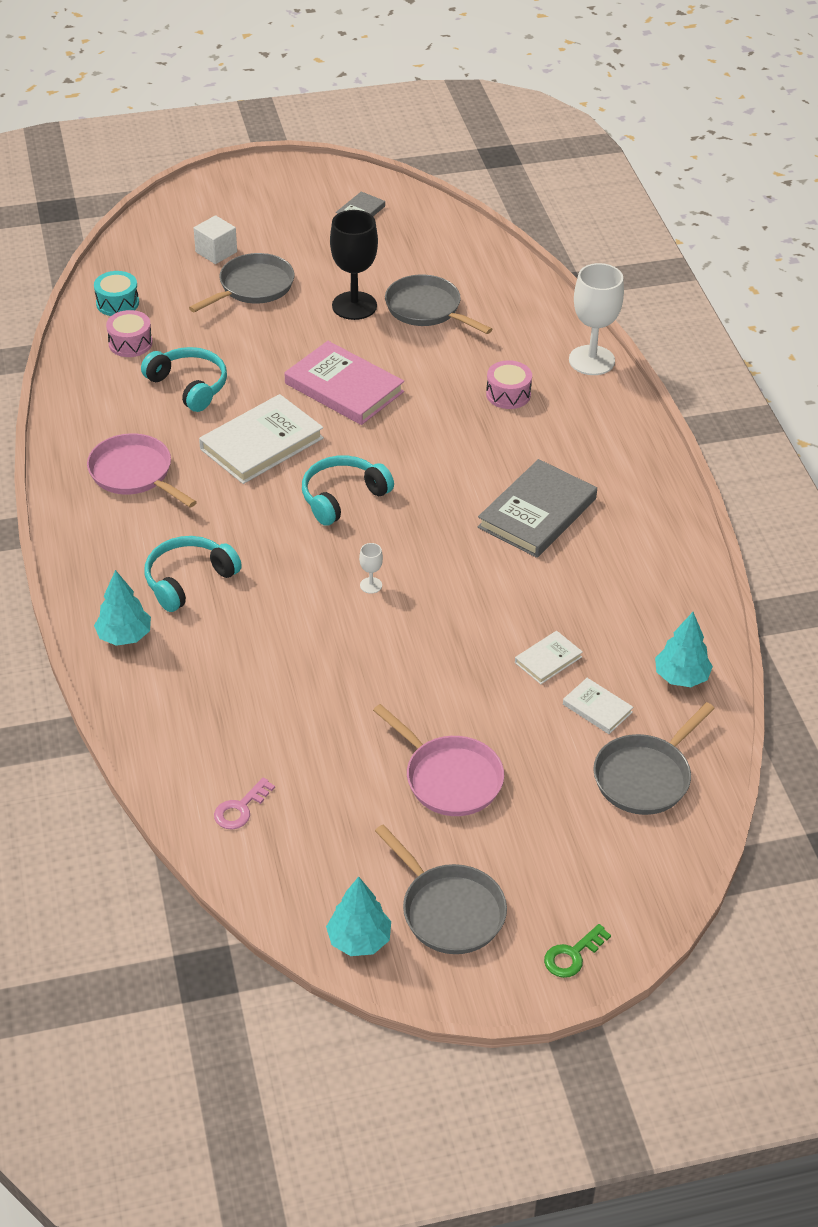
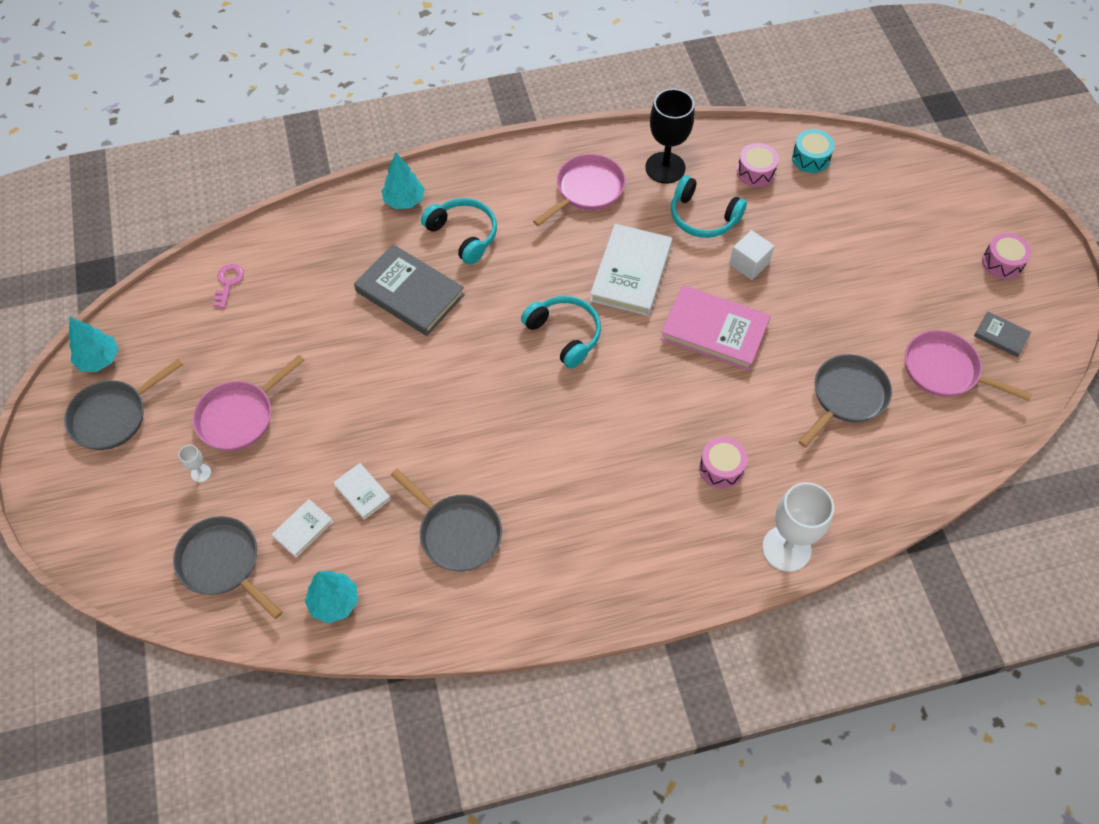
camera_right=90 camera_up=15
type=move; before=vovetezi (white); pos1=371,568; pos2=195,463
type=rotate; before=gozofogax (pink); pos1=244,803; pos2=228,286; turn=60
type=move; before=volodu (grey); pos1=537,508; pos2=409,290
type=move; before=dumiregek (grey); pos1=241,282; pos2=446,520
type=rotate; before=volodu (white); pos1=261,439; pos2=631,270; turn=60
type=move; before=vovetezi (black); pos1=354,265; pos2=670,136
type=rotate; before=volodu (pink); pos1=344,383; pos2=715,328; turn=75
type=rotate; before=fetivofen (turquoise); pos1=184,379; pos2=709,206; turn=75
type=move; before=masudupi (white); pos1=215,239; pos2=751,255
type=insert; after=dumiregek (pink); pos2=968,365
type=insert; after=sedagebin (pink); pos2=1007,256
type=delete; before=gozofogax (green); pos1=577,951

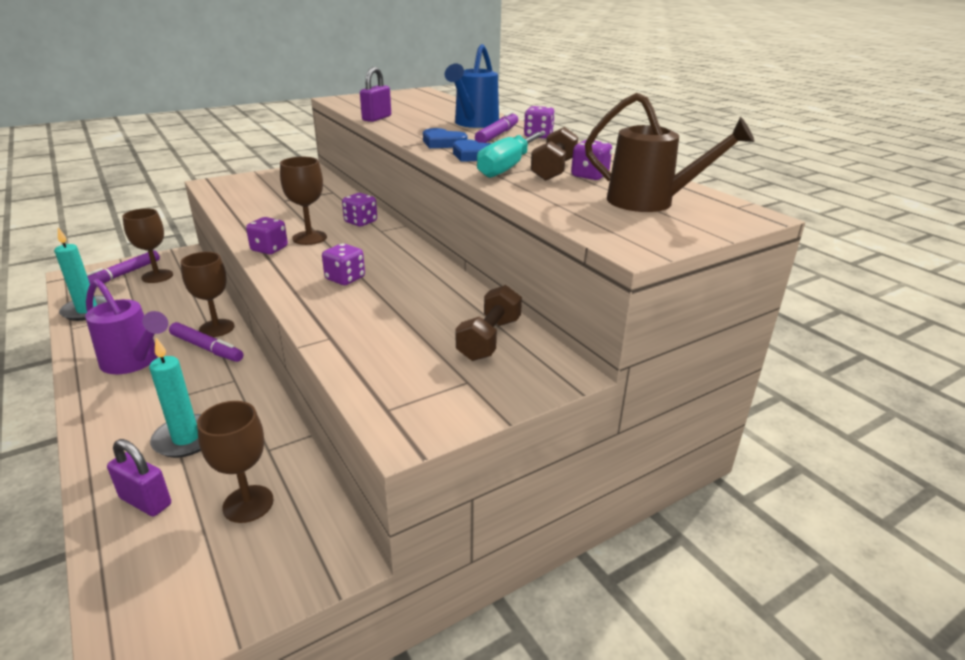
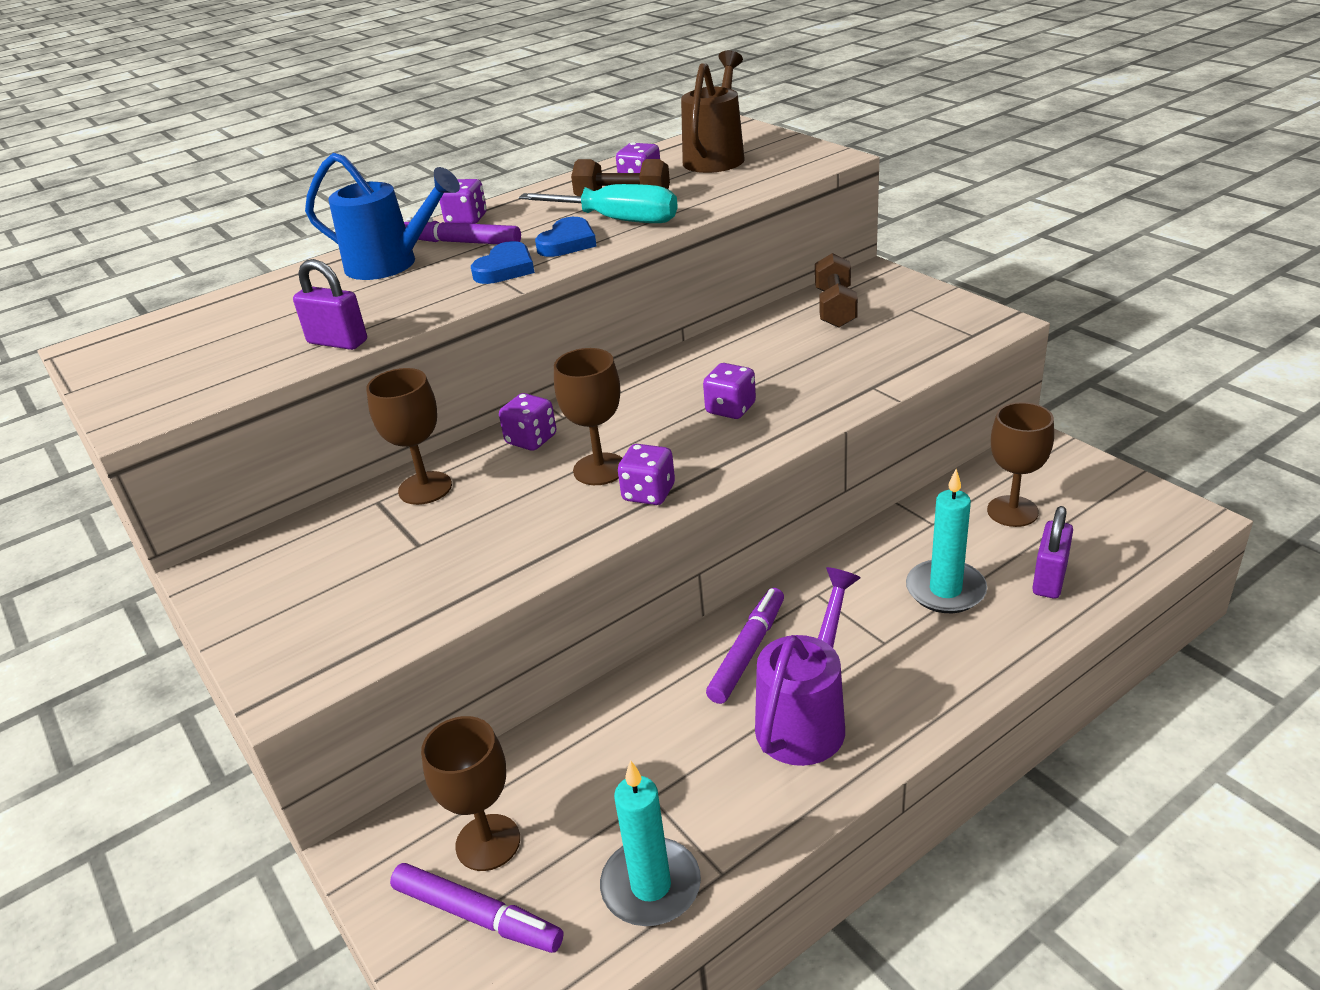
camera_right=-90 camera_up=5
type=move; before=vovetezi (brown); pos1=207,294; pos2=409,436
type=rotate; before=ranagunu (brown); pos1=489,323; pos2=836,290; turn=75

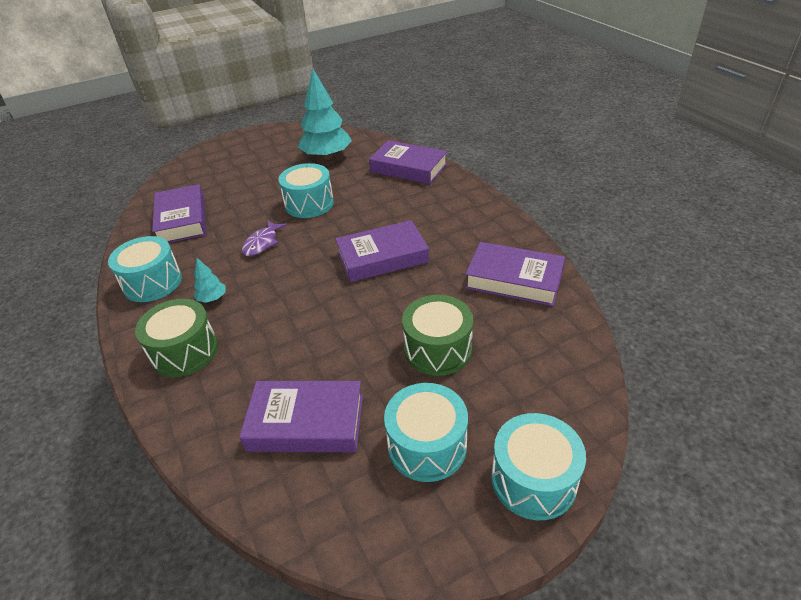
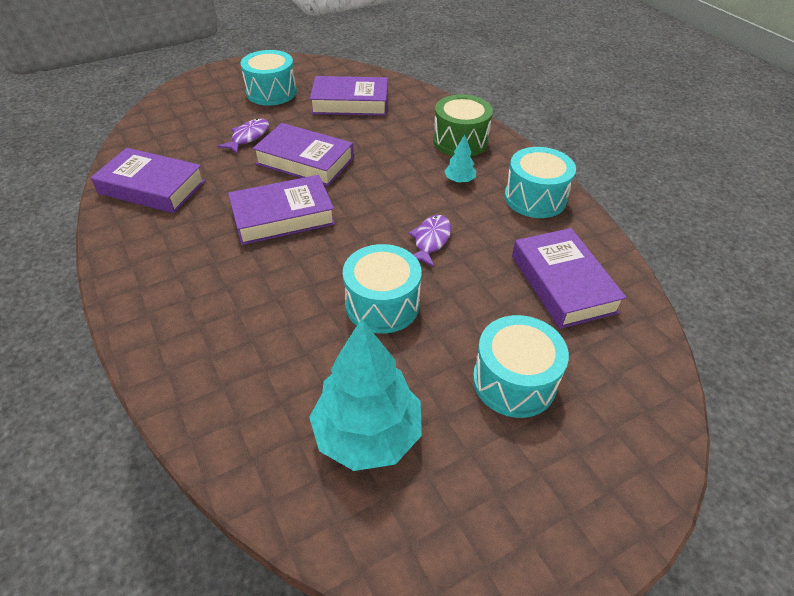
camera_right=175 camera_up=5
type=replace; before=sedagebin (green); after=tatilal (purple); pos1=437,335; pos2=243,136
type=move; before=volodu (purple); pos1=408,162; pos2=303,154
type=move; before=sedagebin (turquoise); pos1=538,466; pos2=521,366

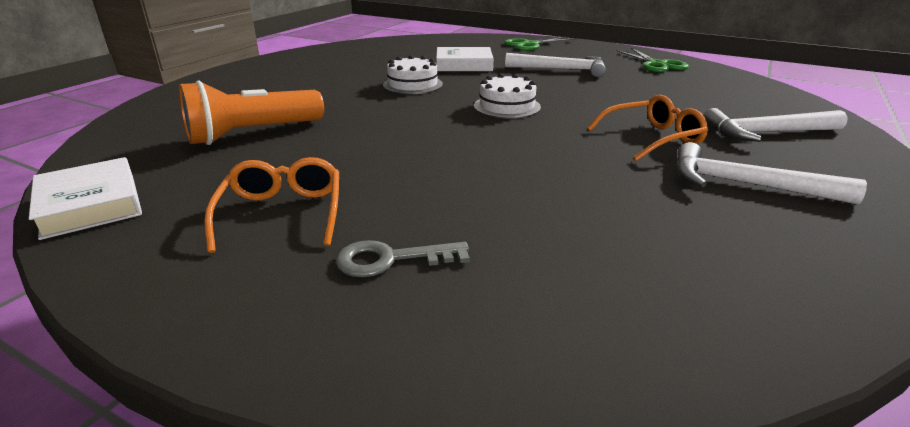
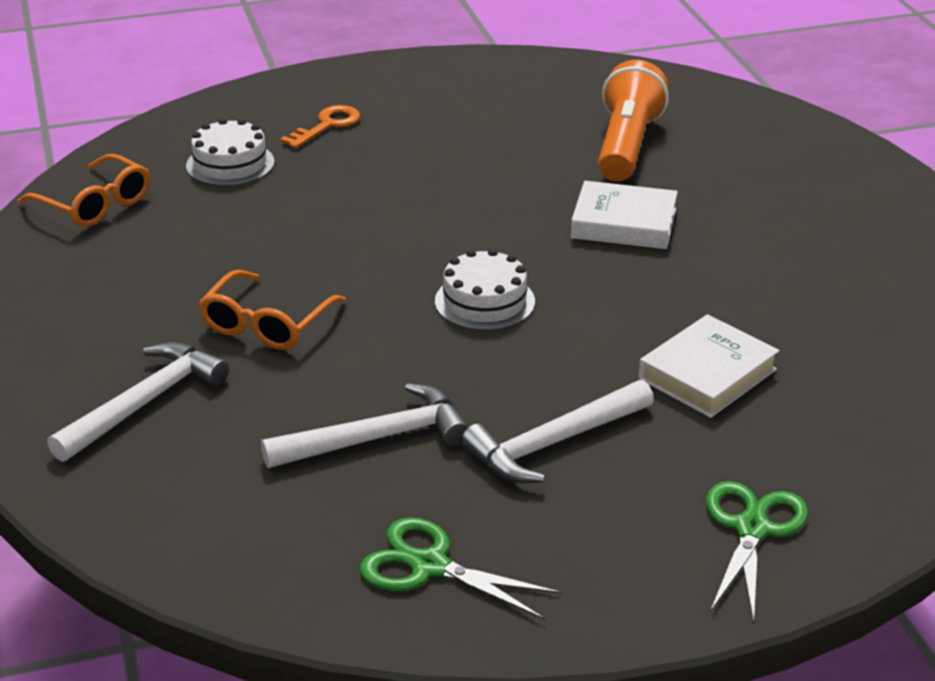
camera_right=135 camera_up=5
type=move; before=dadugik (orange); pos1=271,205; pos2=84,190
type=move; before=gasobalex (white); pos1=413,74; pos2=230,152
type=move; before=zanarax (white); pos1=771,173; pos2=365,425
type=recolor; before=gozofogax (grey); after=gozofogax (orange); pos1=403,258; pos2=320,127
type=move; before=volodu (white); pos1=85,198; pos2=624,215

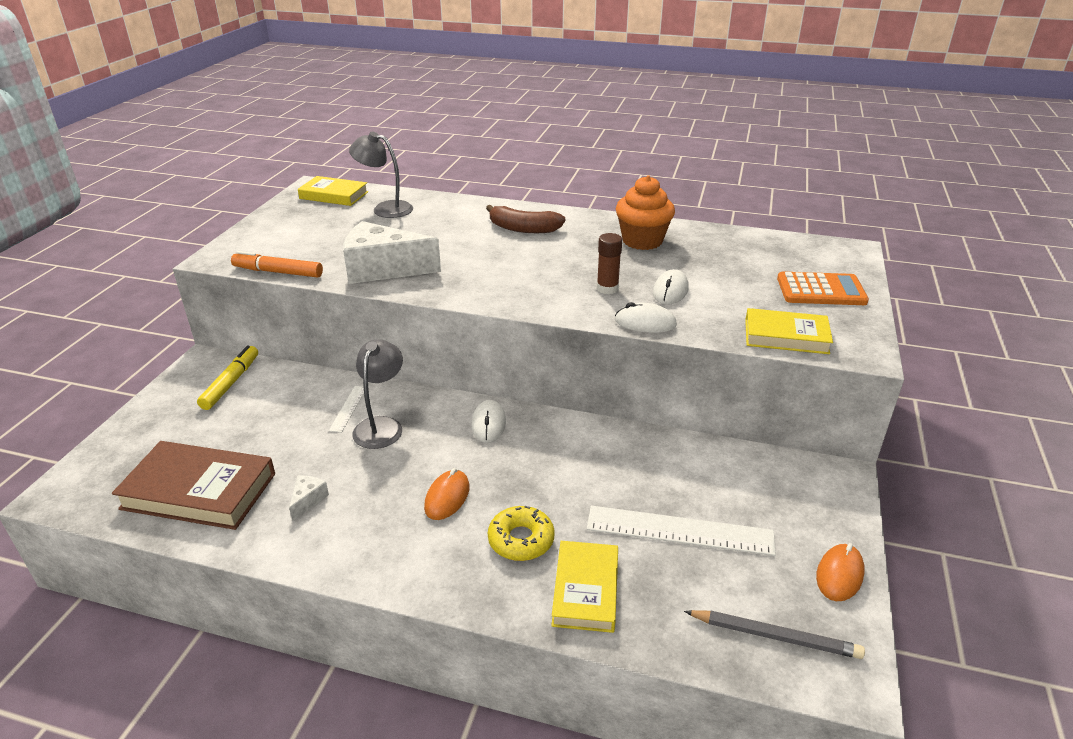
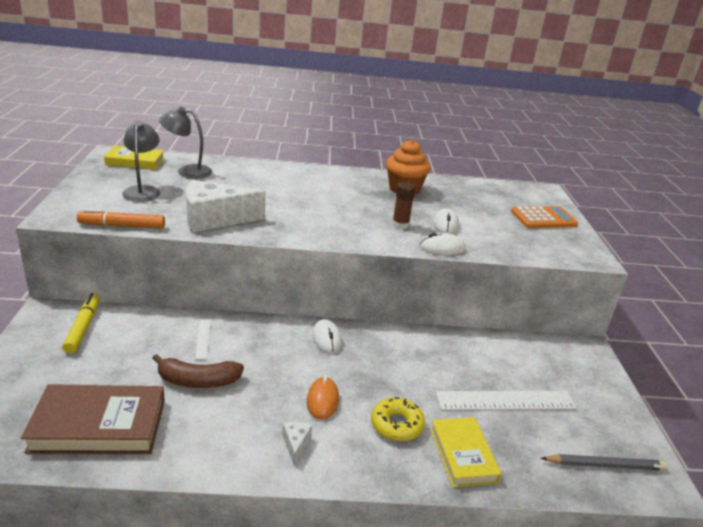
camera_right=-20 camera_up=-5
type=move; before=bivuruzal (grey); pos1=377,394; pos2=141,161
type=move; before=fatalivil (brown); pos1=526,219; pos2=198,371
type=move; before=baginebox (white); pos1=309,498; pos2=297,443
type=delete; before=volodu (yellow); pos1=789,331
type=delete; before=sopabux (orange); pos1=840,572

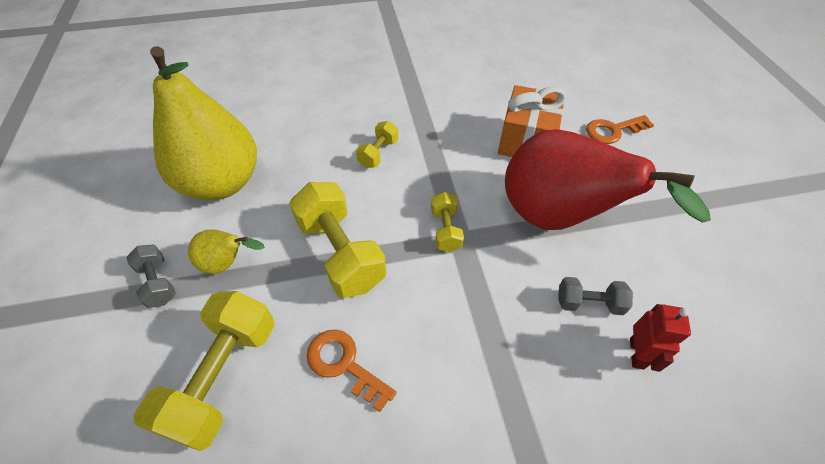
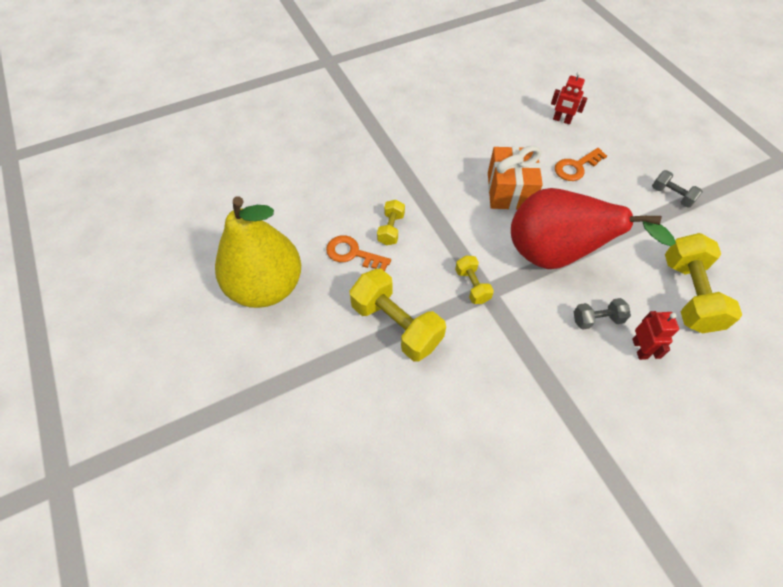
camera_right=-15 camera_up=5
type=move; before=gozofogax (orange); pos1=352,370; pos2=358,253
type=insert; after=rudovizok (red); pos2=569,98
type=move; before=ranagunu (grey); pos1=151,276; pos2=677,189
type=move; before=ranagunu (yellow); pos1=204,371; pos2=703,283
type=delete; before=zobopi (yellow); pos1=226,251

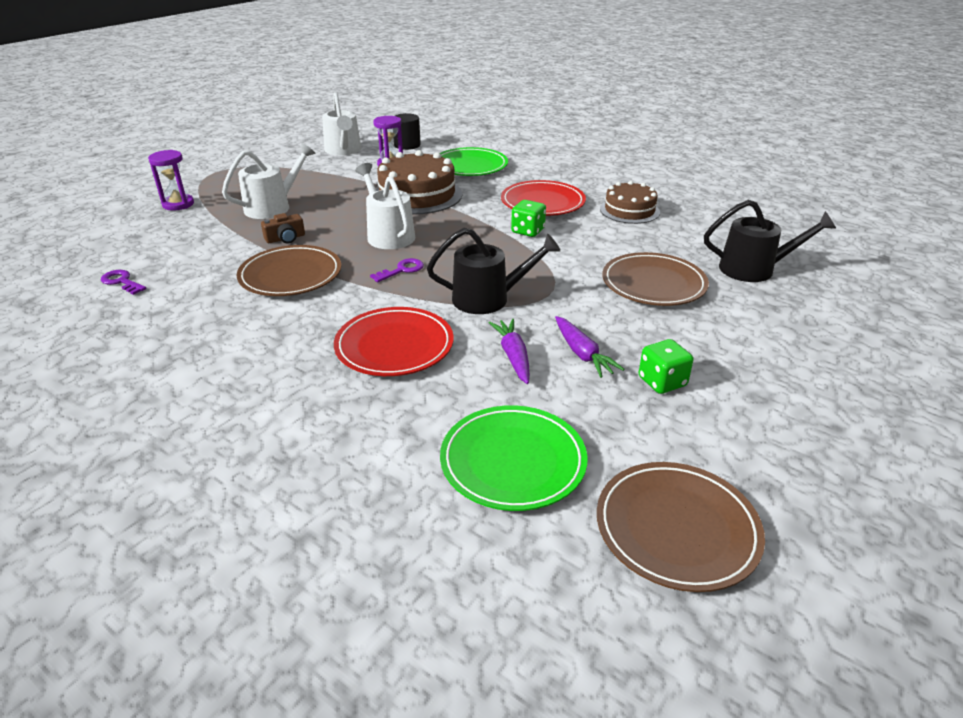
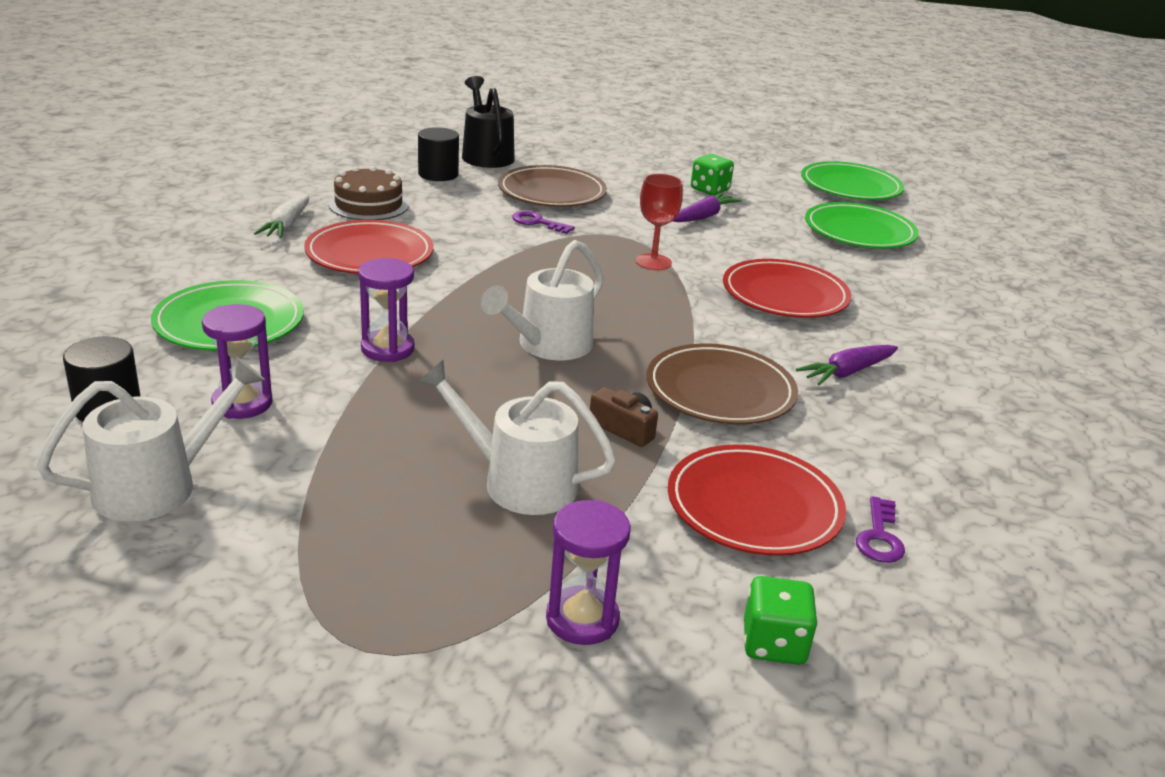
camera_right=-115 camera_up=-5
type=insert; after=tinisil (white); pos2=281,216
type=replace; before=gasobalex (brown); after=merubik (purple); pos1=419,182; pos2=386,310
type=insert; after=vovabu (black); pos2=438,154
type=move; before=gozofogax (purple); pos1=397,270; pos2=543,222
type=replace; before=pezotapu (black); after=vovetezi (red); pos1=493,271; pos2=659,221
type=insert; after=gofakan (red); pos2=757,500
type=move; before=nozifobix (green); pos1=528,218; pos2=781,620
type=move; before=tinisil (purple); pos1=509,351; pos2=847,365
type=recolor; before=gofakan (brown); after=gofakan (green); pos1=681,527; pos2=852,180

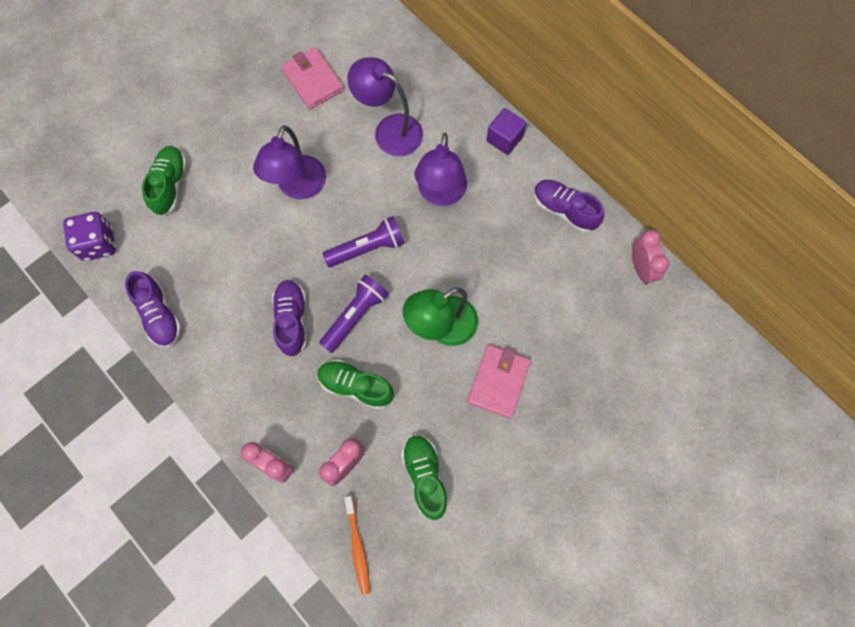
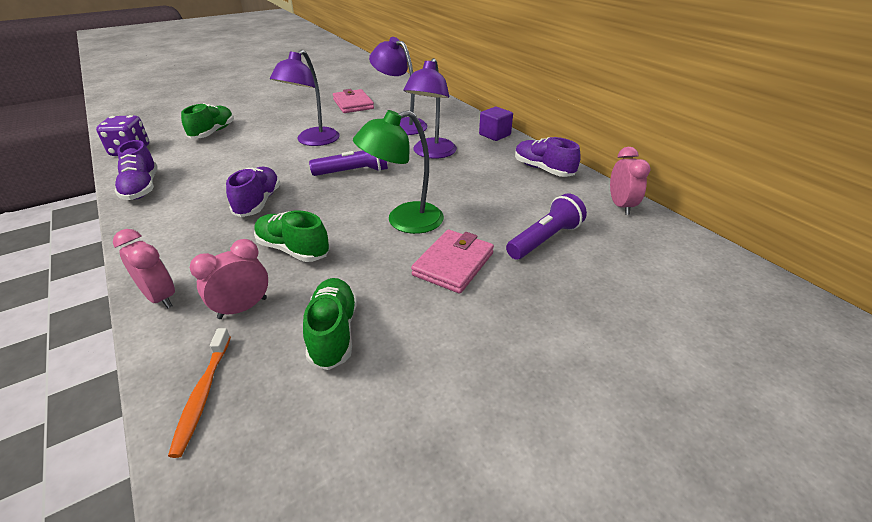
camera_right=10 camera_up=-35
type=move; before=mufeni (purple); pos1=354,314; pos2=546,226

